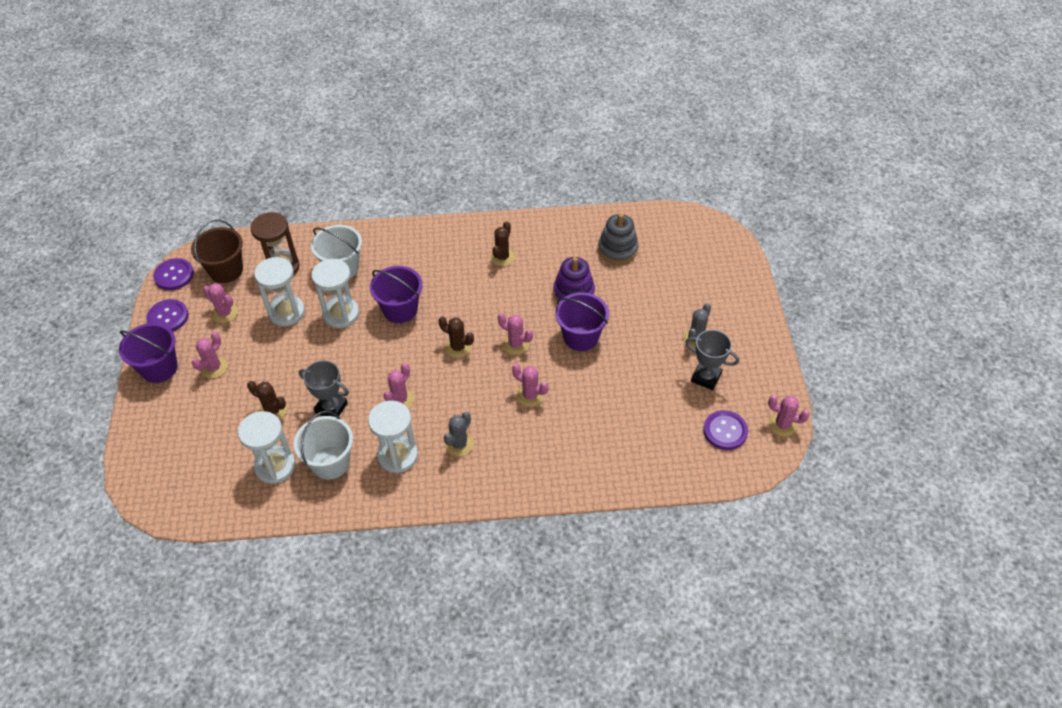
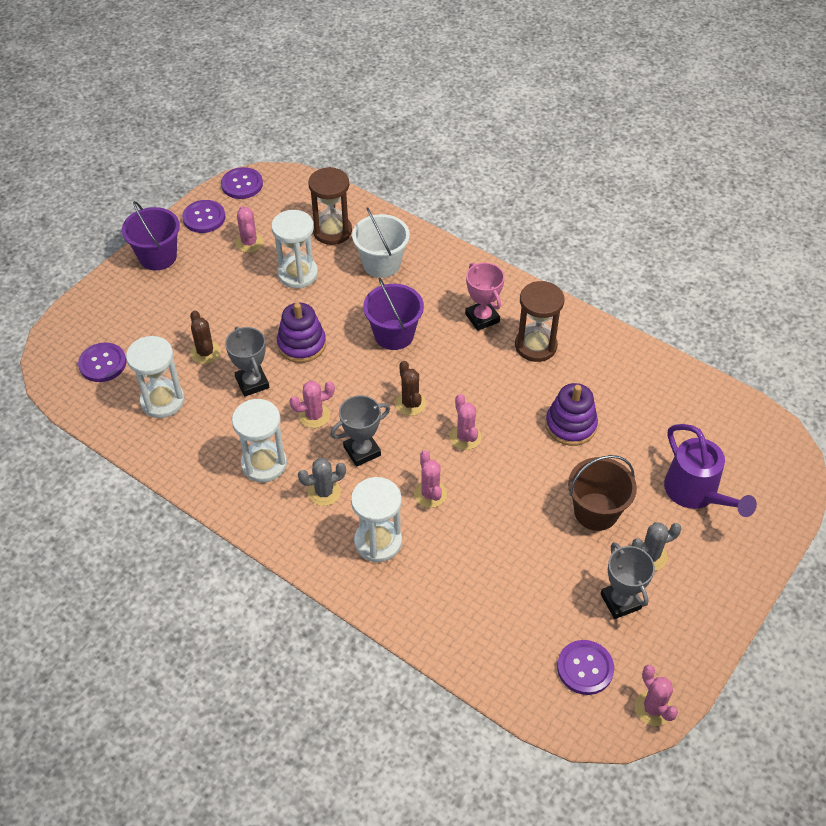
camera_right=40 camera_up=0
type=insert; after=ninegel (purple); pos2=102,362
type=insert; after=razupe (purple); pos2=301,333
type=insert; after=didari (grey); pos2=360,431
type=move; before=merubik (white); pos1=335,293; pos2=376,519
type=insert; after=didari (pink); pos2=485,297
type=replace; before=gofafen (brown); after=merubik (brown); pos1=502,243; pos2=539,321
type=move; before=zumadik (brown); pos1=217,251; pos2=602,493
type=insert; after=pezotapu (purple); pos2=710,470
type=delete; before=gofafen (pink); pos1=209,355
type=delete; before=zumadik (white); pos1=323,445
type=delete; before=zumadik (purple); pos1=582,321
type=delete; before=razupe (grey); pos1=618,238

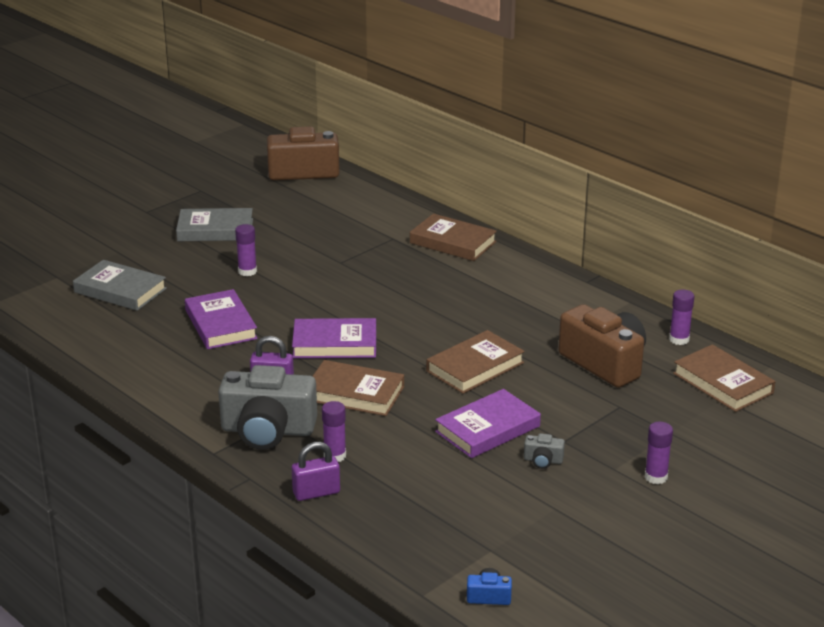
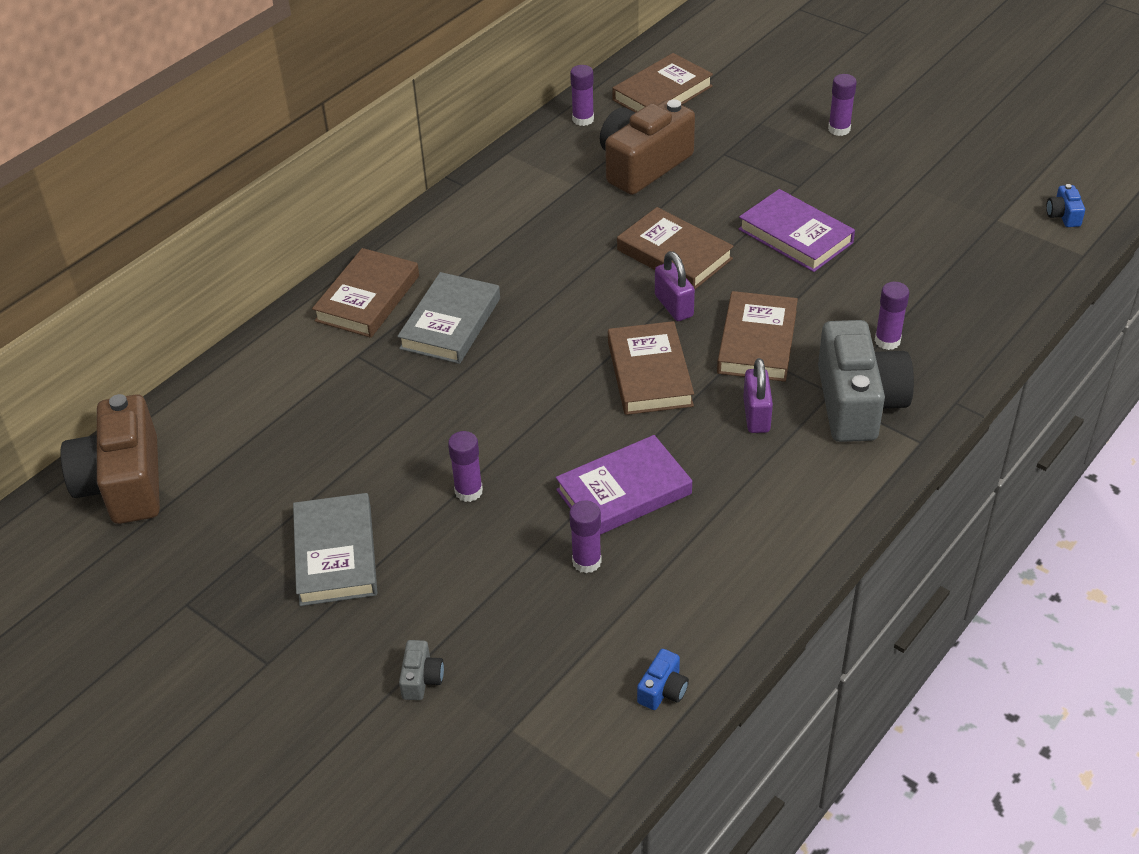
camera_right=-95 camera_up=15
type=move; before=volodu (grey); pos1=120,285; pos2=448,318
type=move; before=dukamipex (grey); pos1=544,451; pos2=421,670
type=insert; after=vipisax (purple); pos2=585,536
type=recolor; before=volodu (purple); after=volodu (brown); pos1=334,338; pos2=651,368
type=insert; after=dukamipex (blue); pos2=663,679
type=move; before=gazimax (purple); pos1=316,471; pos2=675,286

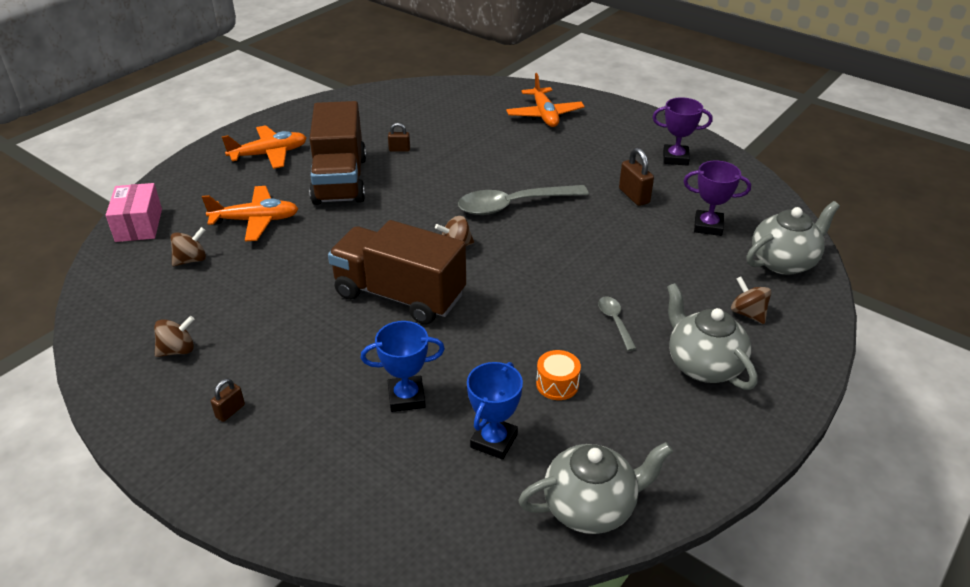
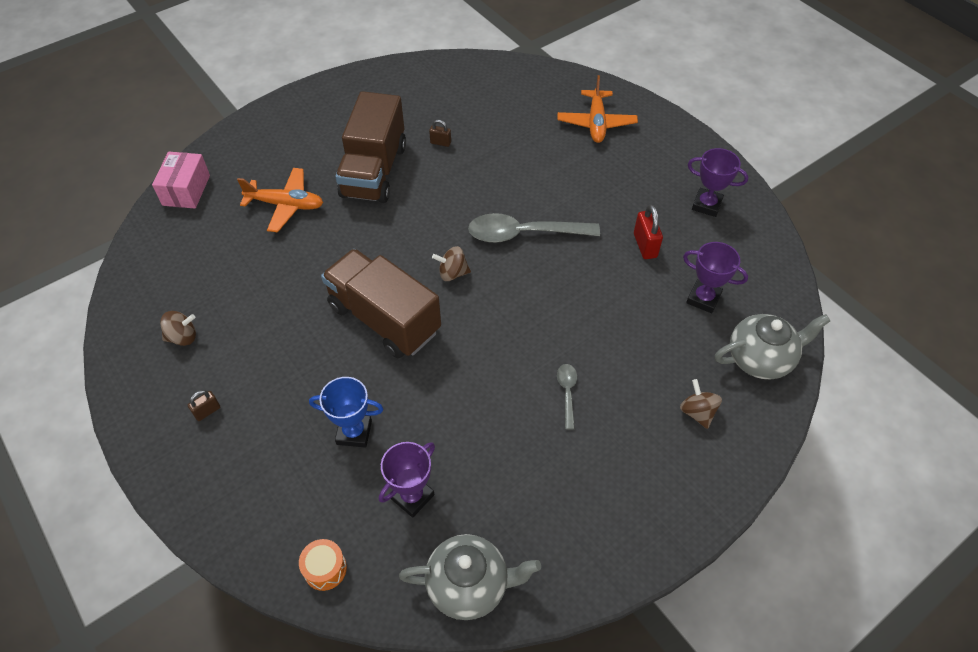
camera_right=15 camera_up=15
type=move; before=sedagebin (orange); pos1=558,375; pos2=323,565
type=recolor; before=didari (blue); after=didari (purple); pos1=495,411; pos2=407,480
type=recolor; before=gazimax (brown); after=gazimax (red); pos1=636,177; pos2=648,231
type=delete; before=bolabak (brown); pos1=188,246
type=delete; before=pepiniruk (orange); pos1=264,147
type=delete; before=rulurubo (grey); pos1=712,336

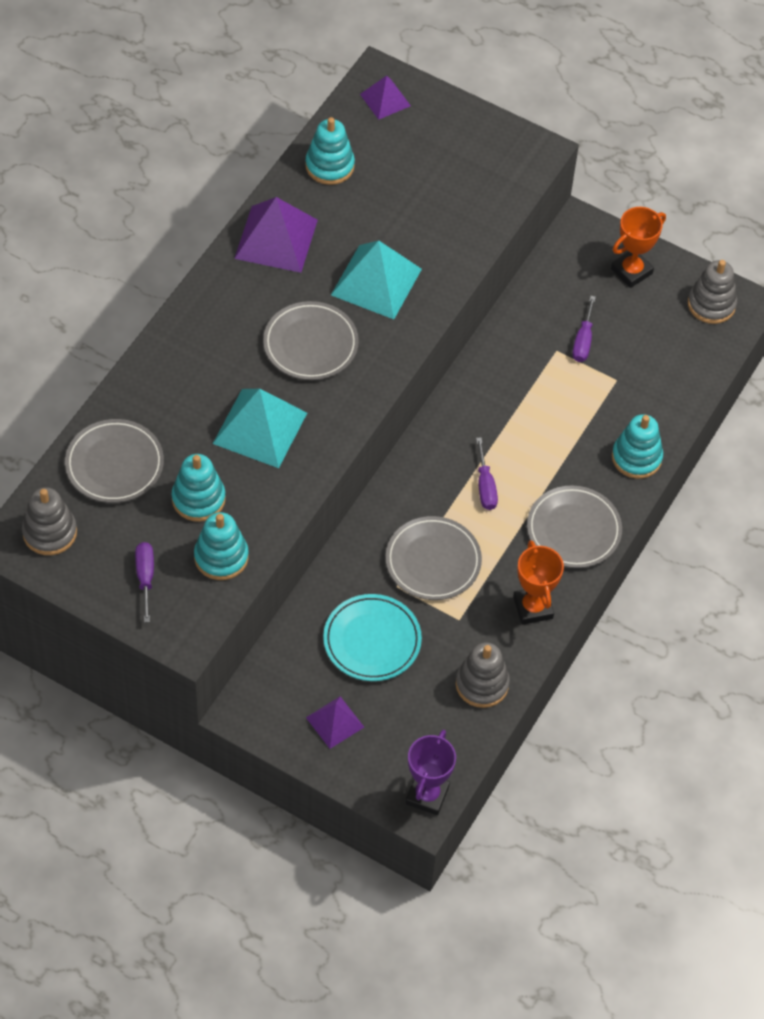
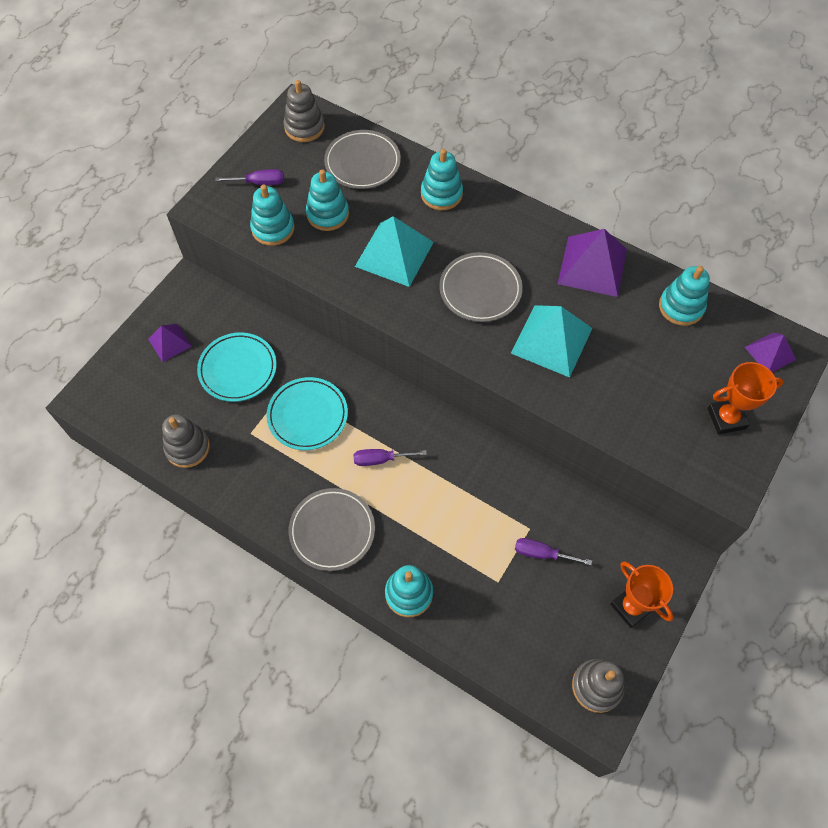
camera_right=95 camera_up=5
type=recolor; before=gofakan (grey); after=gofakan (turquoise); pos1=434,558; pos2=307,413
type=insert; after=razupe (turquoise); pos2=442,179
type=move; before=didari (orange); pos1=538,582; pos2=746,398
type=delete; before=didari (purple); pos1=431,772

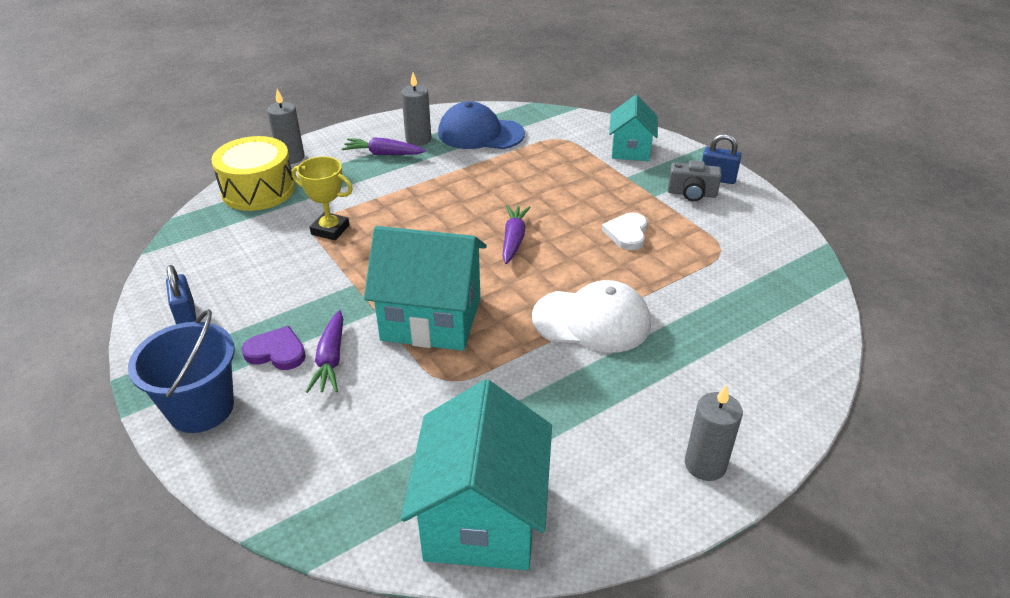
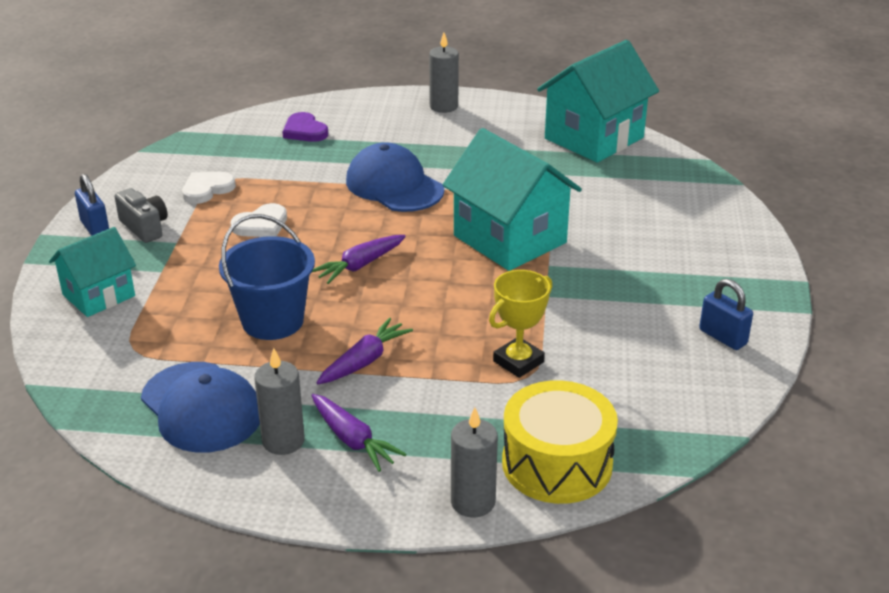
camera_right=-140 camera_up=-5
type=insert; after=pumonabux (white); pos2=209,188
type=move; before=zumadik (blue); pos1=181,371; pos2=267,277
type=move; before=pumonabux (purple); pos1=274,348; pos2=305,127
type=move; before=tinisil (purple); pos1=324,351; pos2=364,351
type=recolor; before=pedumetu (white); after=pedumetu (blue); pos1=591,316; pos2=395,177
type=rotate; before=didari (yellow); pos1=322,198; pos2=520,324; turn=75
type=rotate; before=gazimax (blue); pos1=181,294; pos2=726,314; turn=-60

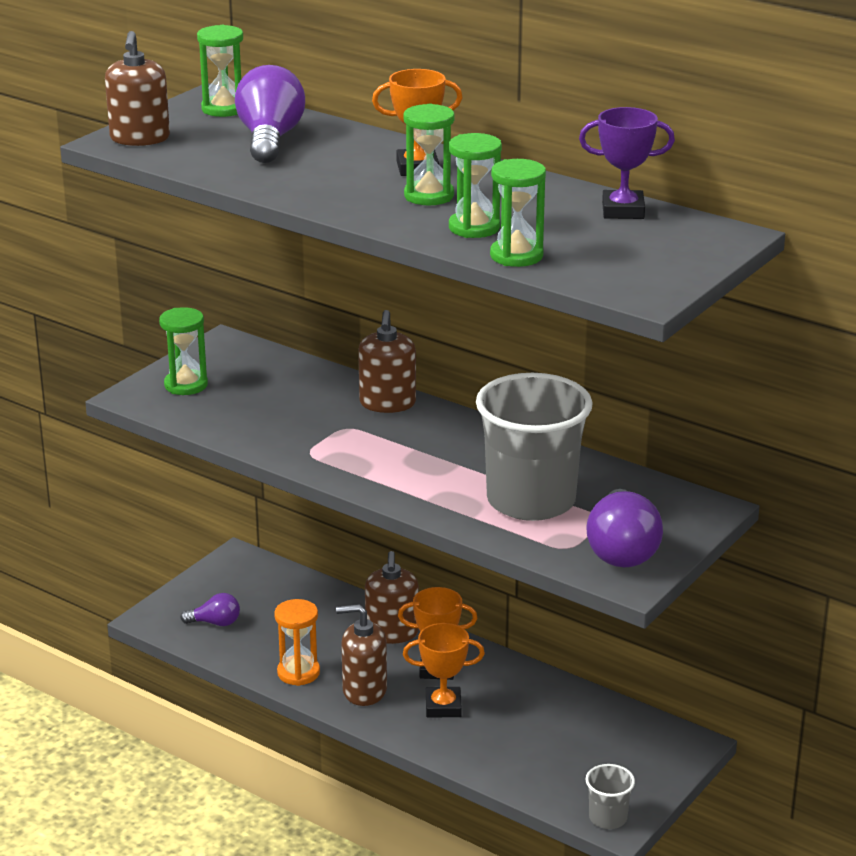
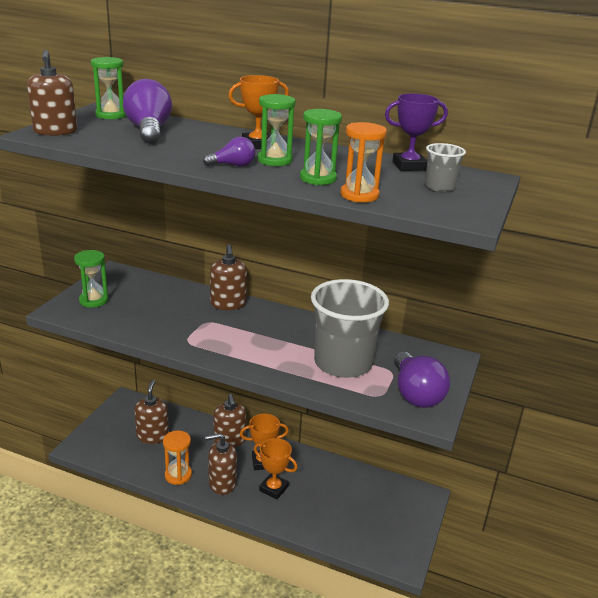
camera_right=-15 camera_up=0
type=insert; after=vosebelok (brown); pos2=151,412
type=move; before=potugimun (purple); pos1=210,609; pos2=229,151
type=rotate; before=didari (orange); pos1=444,670; pos2=276,468; turn=45
type=recolor; before=merubik (green); after=merubik (orange); pos1=518,213; pos2=363,162
type=move; before=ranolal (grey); pos1=610,796; pos2=445,167

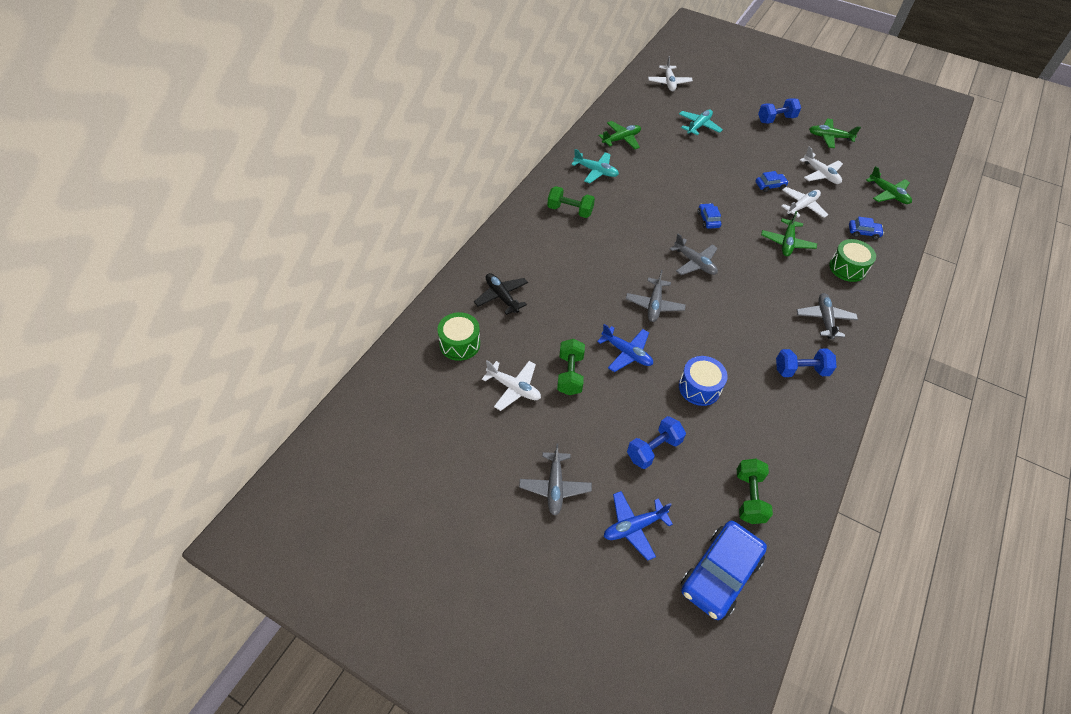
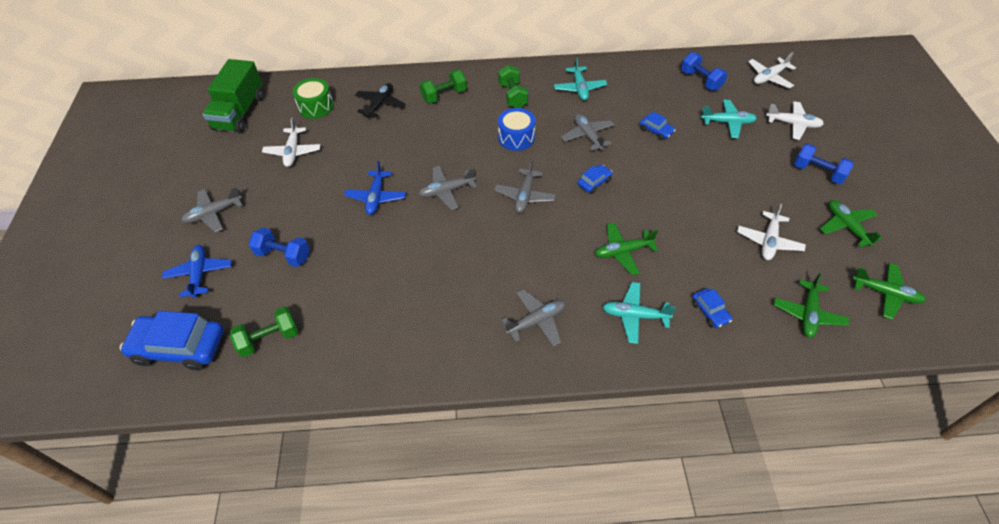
camera_right=60 camera_up=0
type=rotate; before=pepiniruk (blue); pos1=638,526; pos2=197,271; turn=45
type=insert; after=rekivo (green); pos2=233,96
type=move; before=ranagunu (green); pos1=571,367; pos2=443,86
type=move; before=sedagebin (blue); pos1=703,381; pos2=517,129
type=insert; after=pepiniruk (grey); pos2=587,132
type=replace; before=sedagebin (green); after=pepiniruk (turquoise); pos1=852,260; pos2=639,313
type=move; before=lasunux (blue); pos1=772,181; pos2=657,126
type=move; before=ranagunu (blue); pos1=806,363; pos2=704,71
type=move; before=pepiniruk (white); pos1=804,202; pos2=795,120
type=move; before=pepiniruk (green); pos1=620,135; pos2=889,291

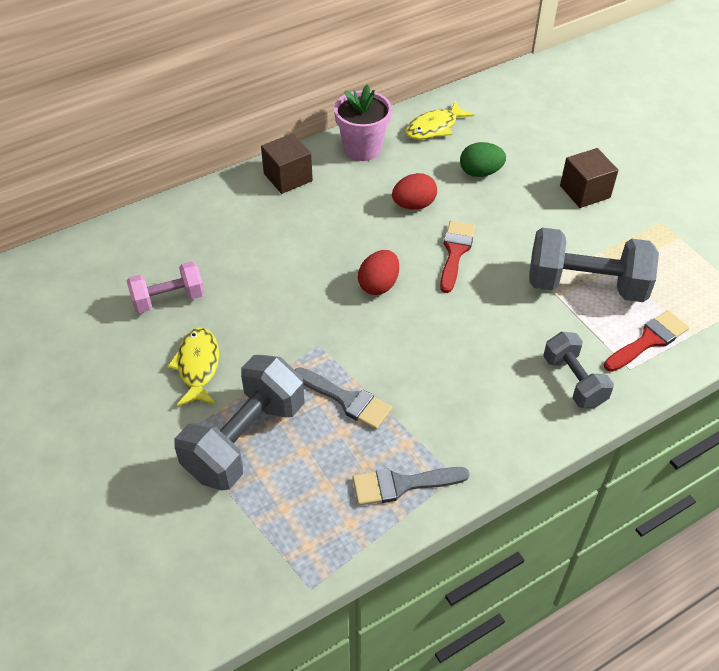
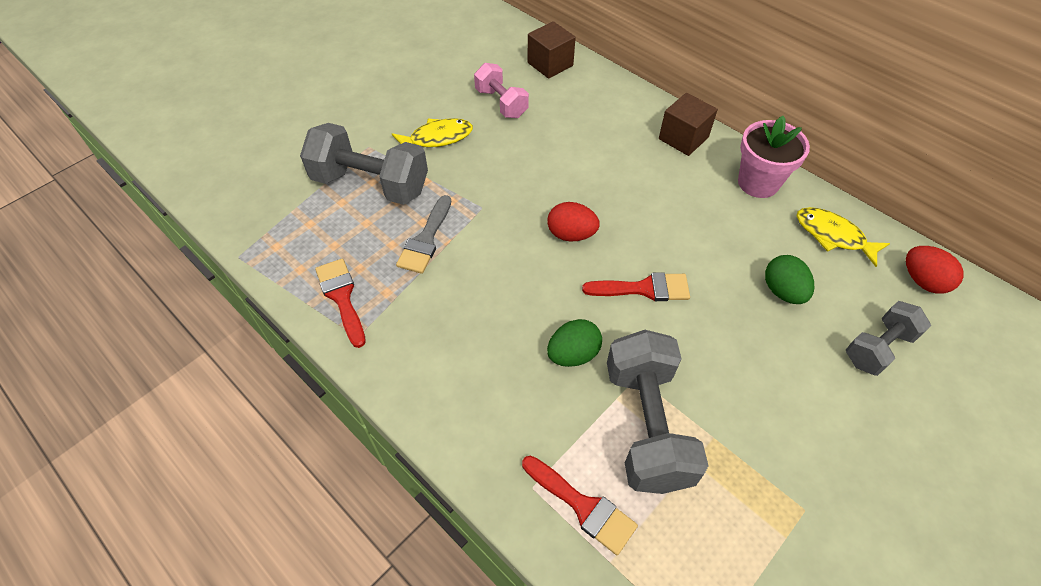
camera_right=75 camera_up=5
type=recolor; before=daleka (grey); after=daleka (red); pos1=411,486; pos2=340,303
type=move; before=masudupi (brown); pos1=589,178; pos2=551,50
type=insert; after=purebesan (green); pos2=574,343
type=move; before=ranagunu (grey); pos1=578,370; pos2=888,338
type=move; before=purebesan (red); pos1=414,191; pos2=935,270

